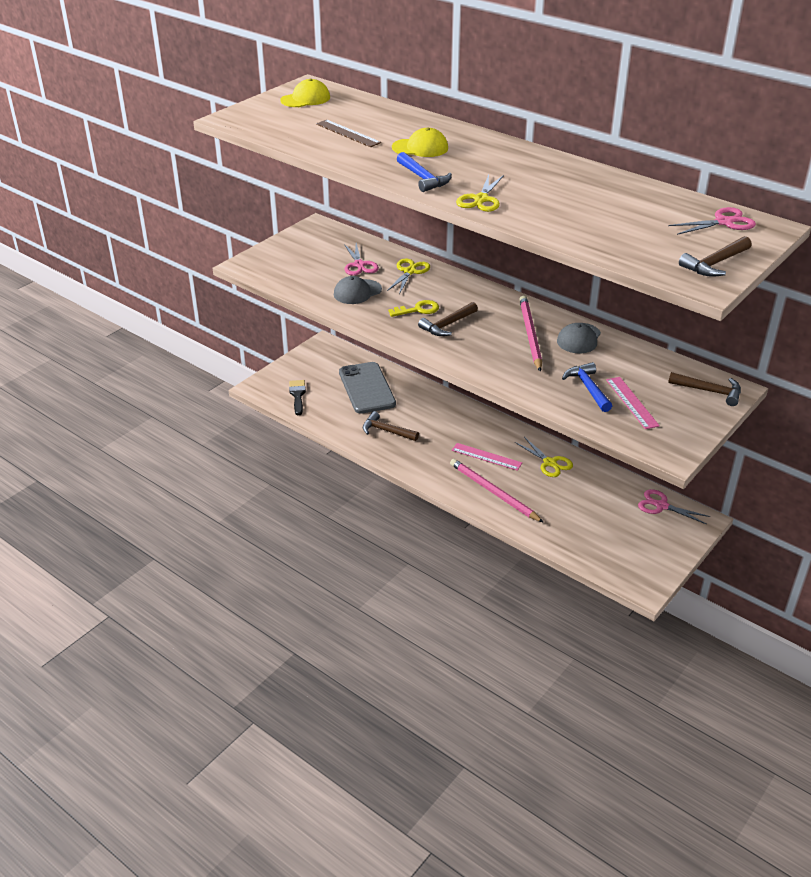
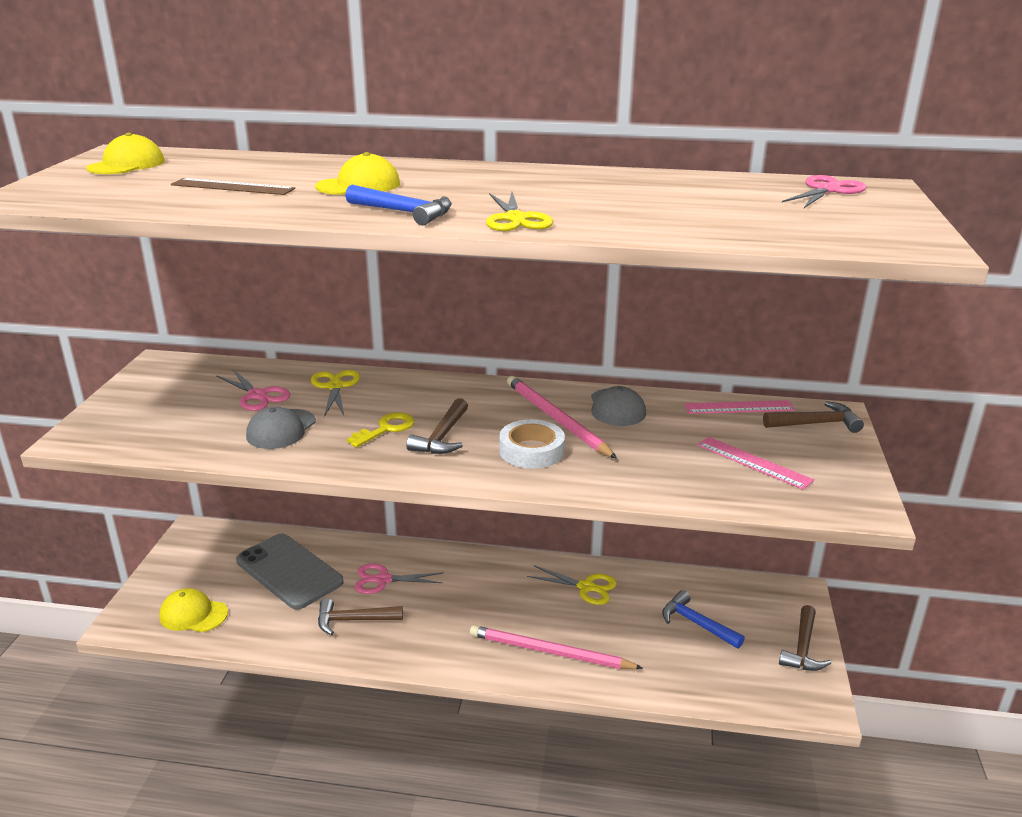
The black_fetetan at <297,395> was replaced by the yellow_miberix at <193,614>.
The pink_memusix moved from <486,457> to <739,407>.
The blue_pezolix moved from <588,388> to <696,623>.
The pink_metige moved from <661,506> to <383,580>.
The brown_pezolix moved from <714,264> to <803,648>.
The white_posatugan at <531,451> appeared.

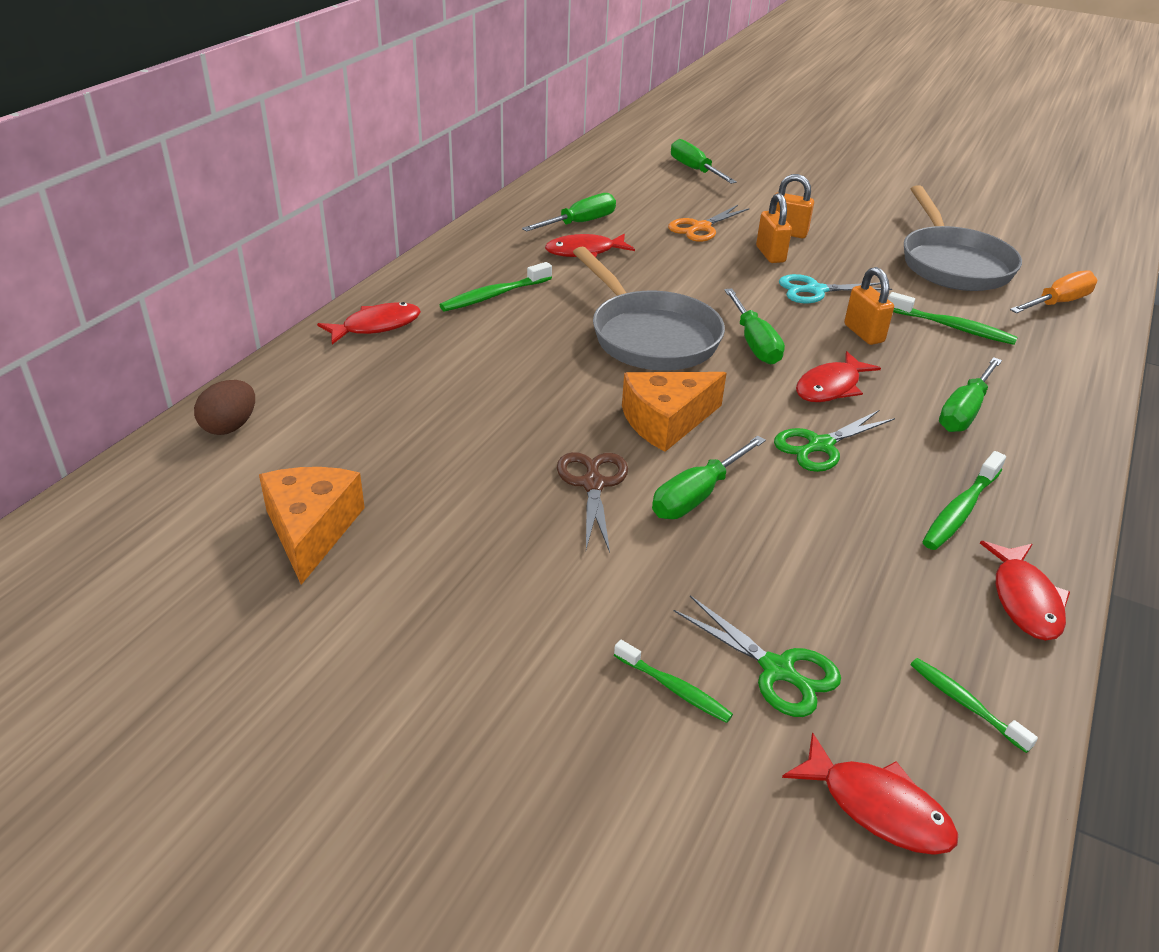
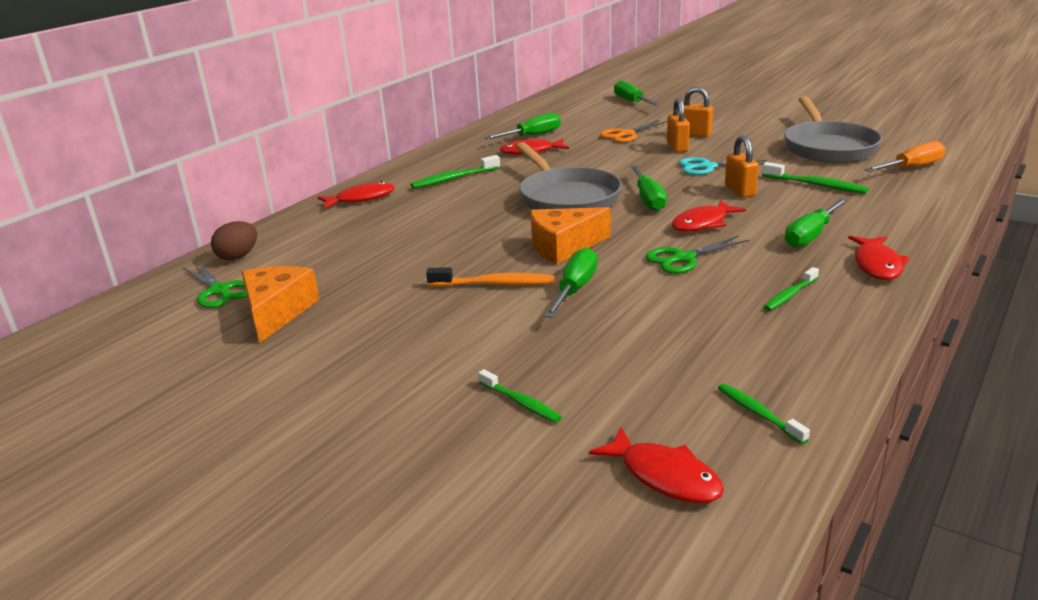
The brown_metige at <593,484> was replaced by the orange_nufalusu at <495,284>.
The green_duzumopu at <697,495> turned 150 degrees clockwise.
The green_metige moved from <777,670> to <219,291>.
The green_nufalusu at <960,510> changed to 0.66 times the size.
The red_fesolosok moved from <1024,600> to <877,265>.

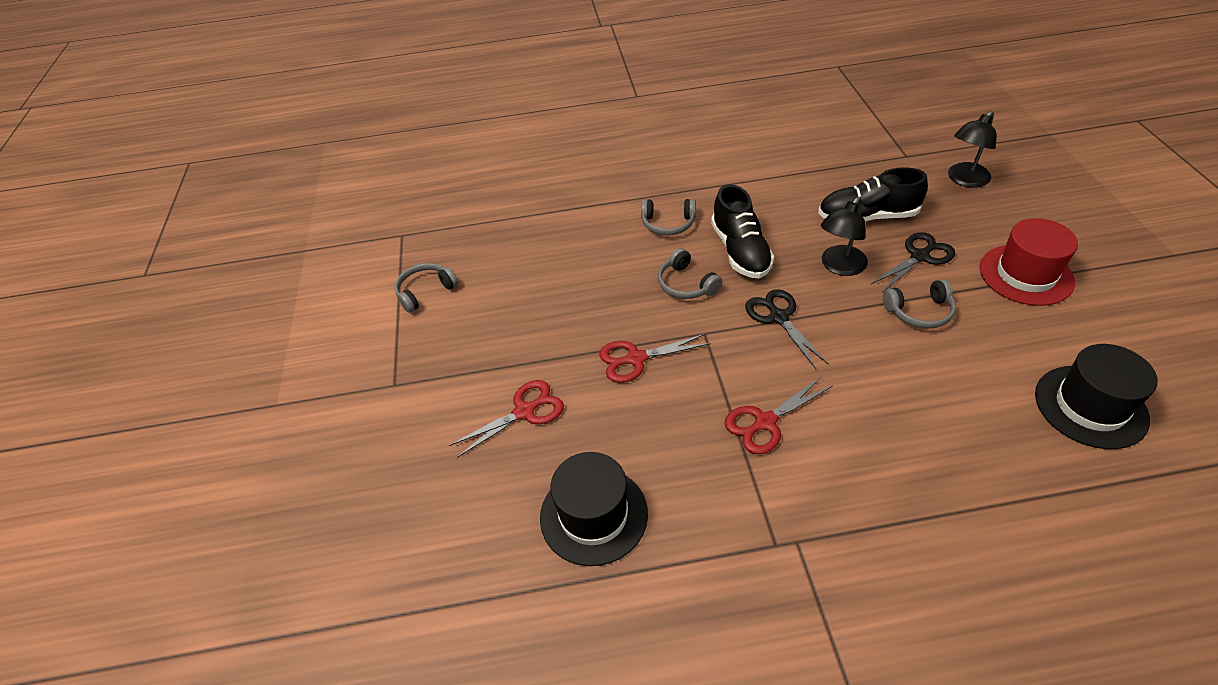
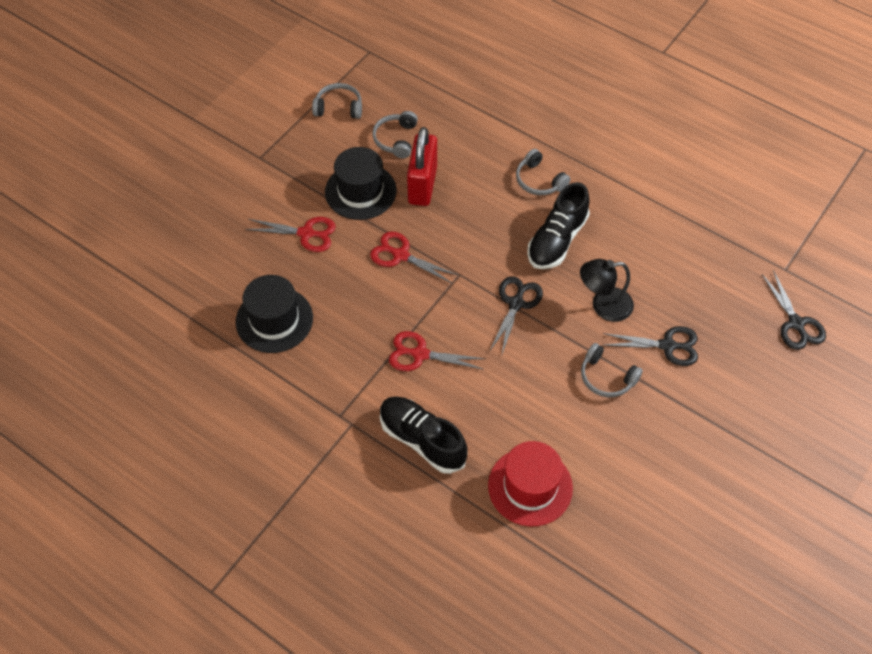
The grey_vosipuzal moved from <686,284> to <396,139>.
The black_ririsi moved from <867,217> to <422,440>.
The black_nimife at <964,180> was replaced by the black_metige at <796,323>.
The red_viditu moved from <1026,275> to <530,486>.
The black_viditu moved from <1090,406> to <360,191>.
The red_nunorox at <422,185> appeared.

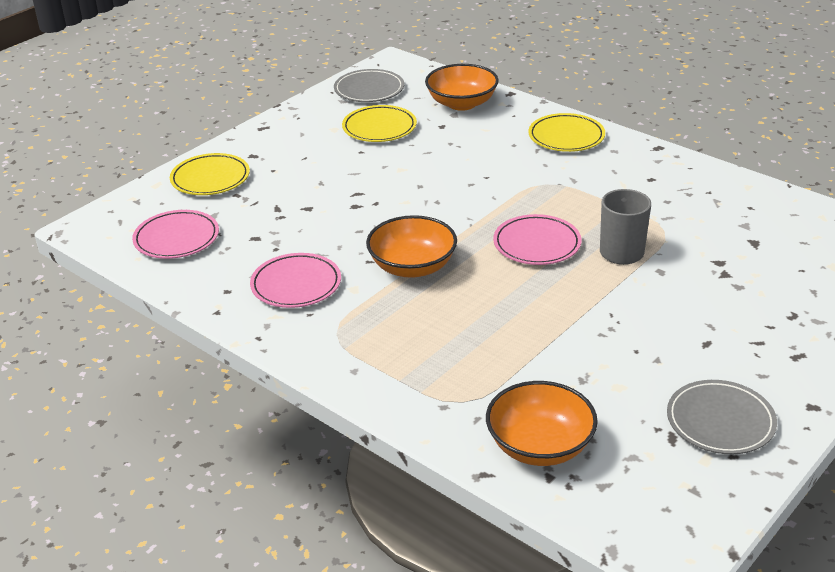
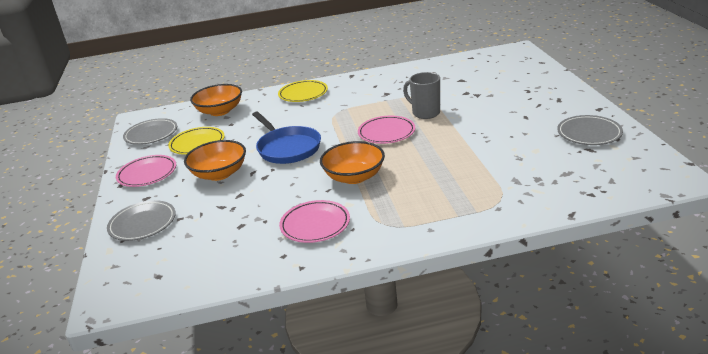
The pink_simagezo moved from <176,238> to <147,174>.
The yellow_simagezo at <210,178> became the grey_simagezo at <142,224>.
The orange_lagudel moved from <540,446> to <219,174>.
The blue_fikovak at <287,148> appeared.

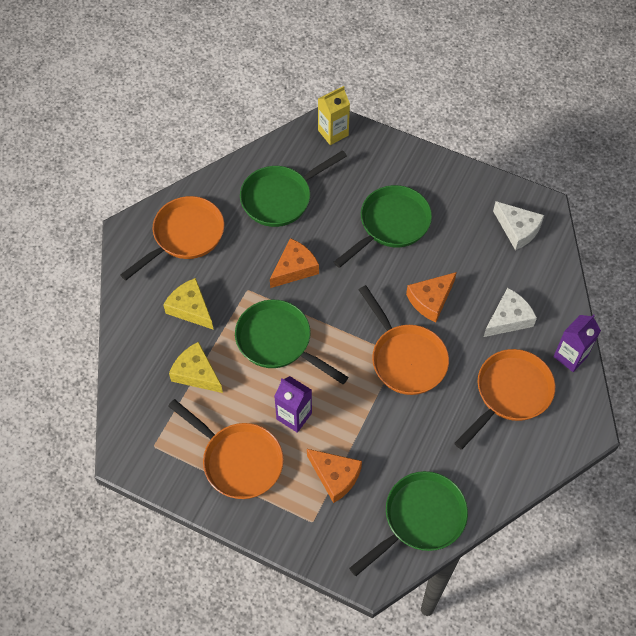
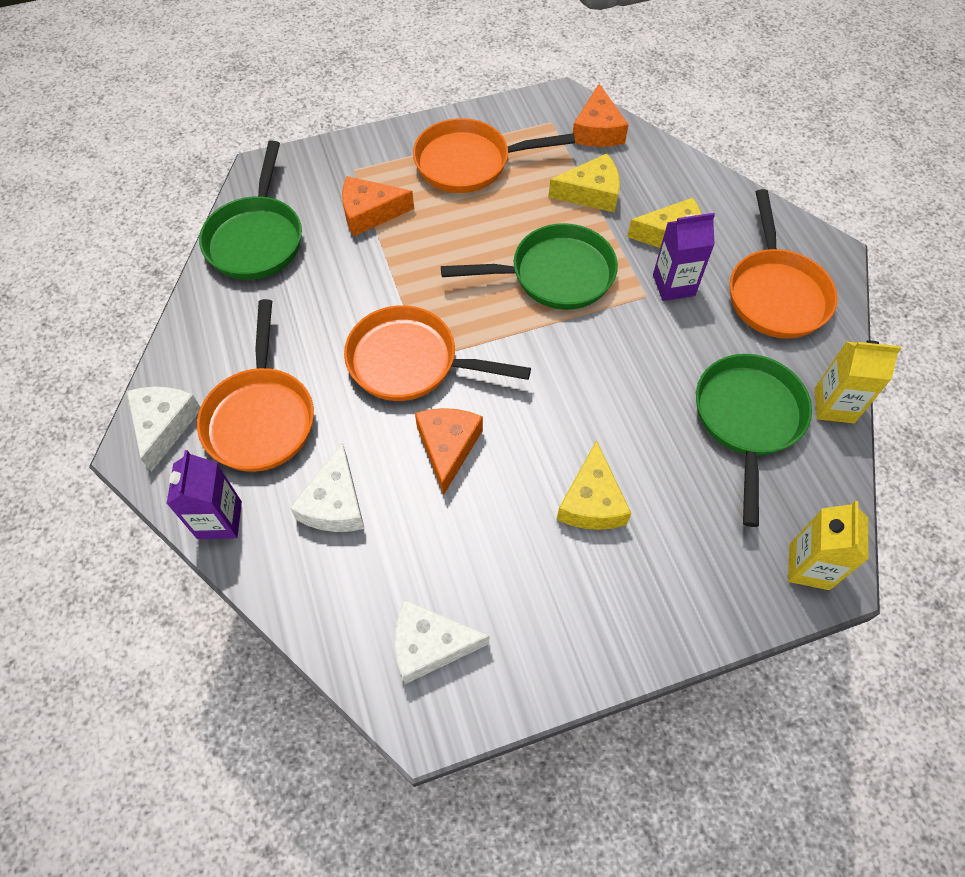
The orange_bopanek moved from <294,268> to <597,130>.
The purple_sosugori moved from <294,416> to <673,285>.
The green_fikovak at <391,224> was replaced by the yellow_bopanek at <591,501>.
The white_bopanek at <164,425> appeared.
The yellow_sosugori at <834,405> appeared.

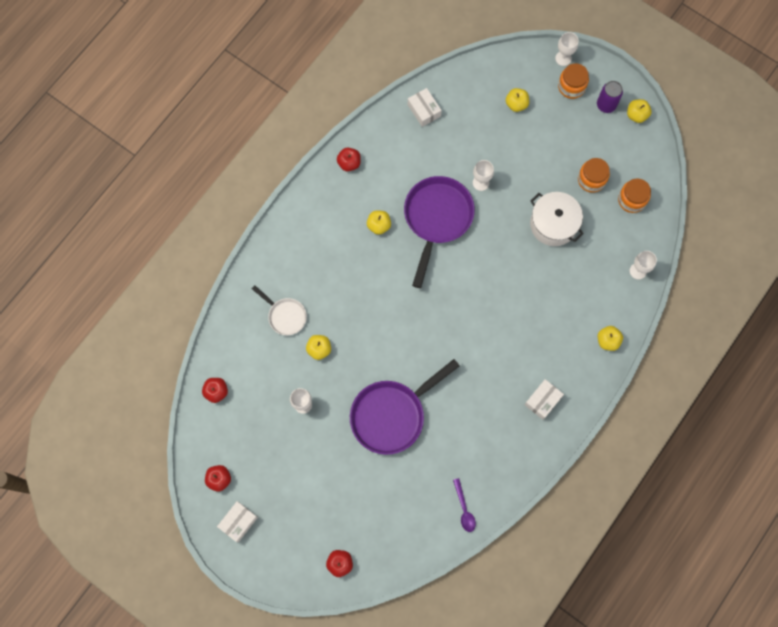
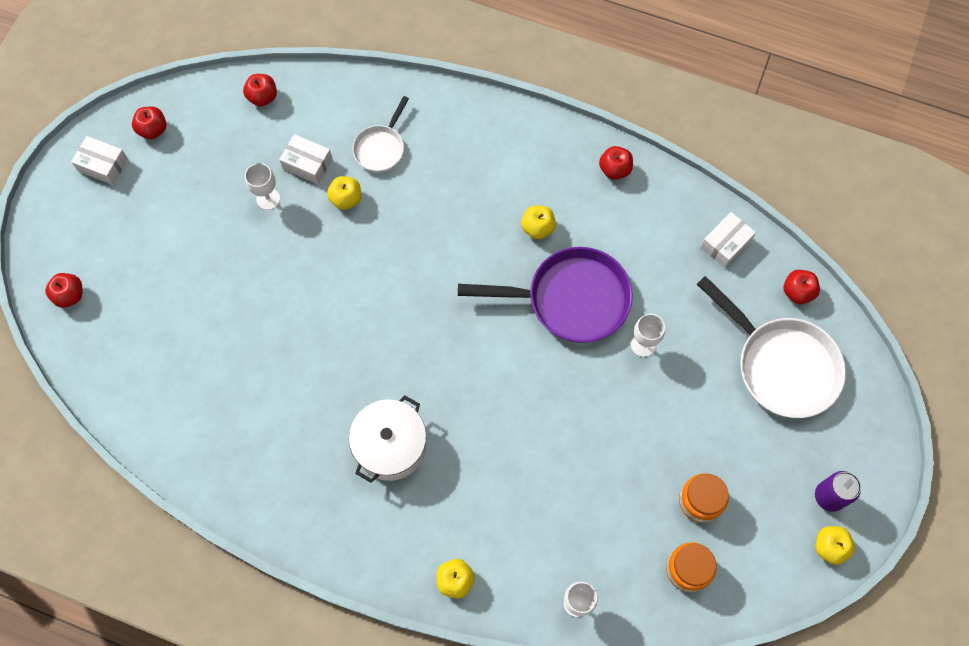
The purple_fikovak at <392,415> disappeared.
The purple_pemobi at <464,509> disappeared.
The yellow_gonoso at <516,104> was replaced by the white_fikovak at <781,366>.
The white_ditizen moved from <542,400> to <307,164>.
The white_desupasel moved from <553,224> to <390,446>.
The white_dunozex at <563,58> disappeared.
The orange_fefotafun at <571,86> disappeared.
The red_gonoso at <797,292> appeared.

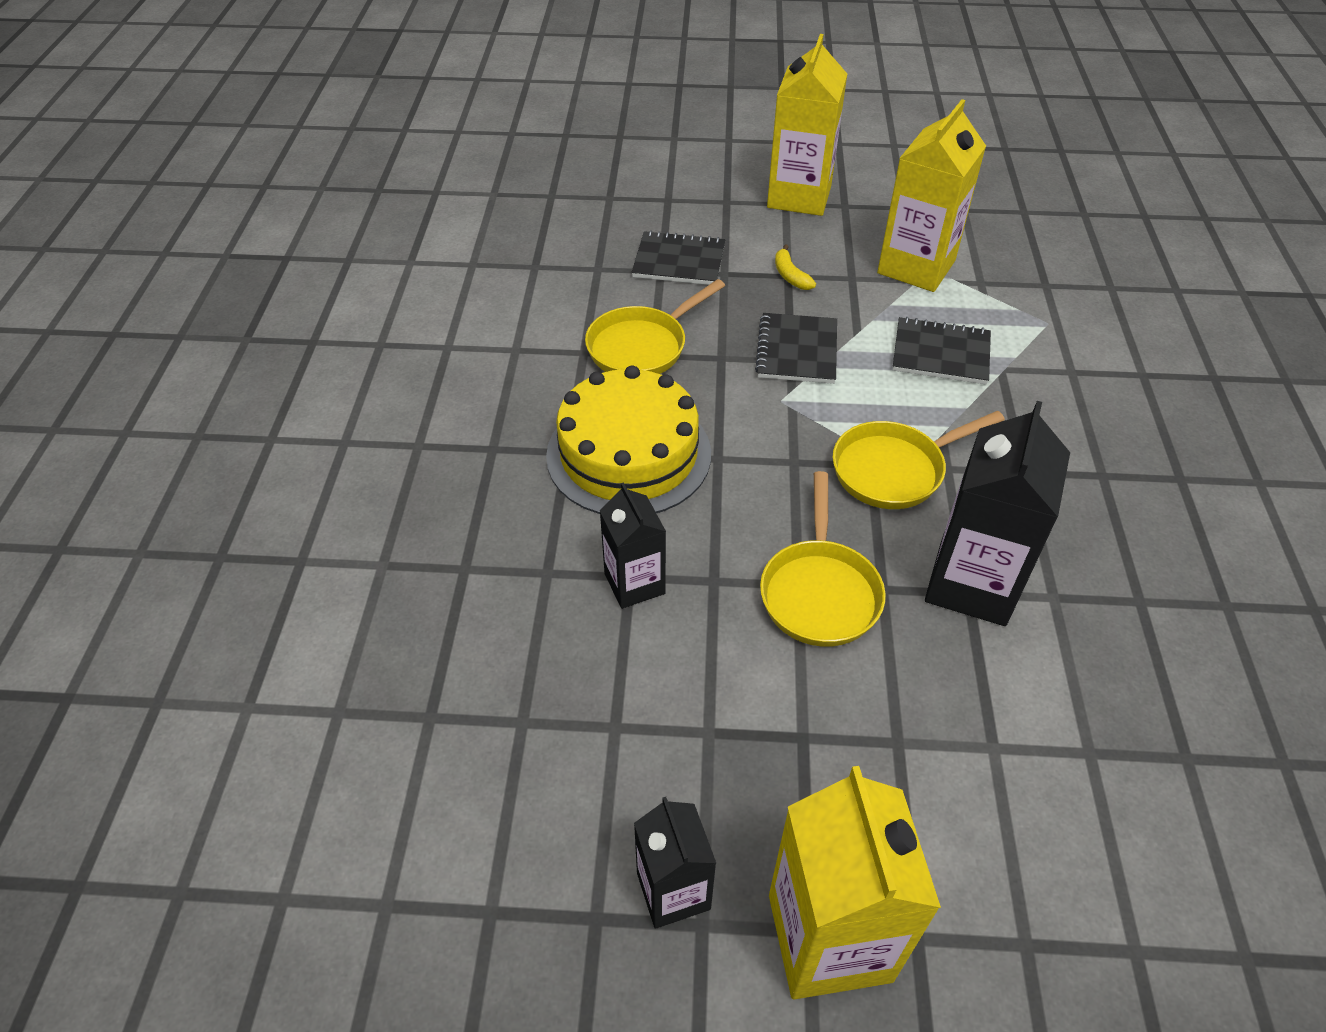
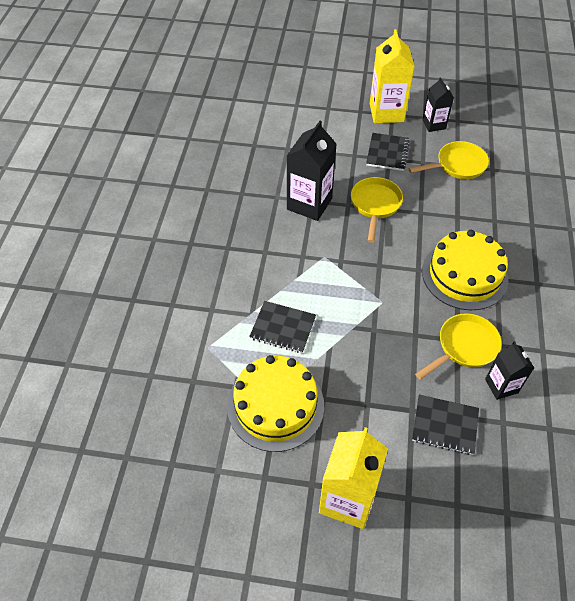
The black_sosugori moved from <634,583> to <501,386>.
The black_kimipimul moved from <797,351> to <387,153>.
The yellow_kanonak at <790,275> disappeared.
The yellow_fikovak moved from <894,470> to <457,165>.
The yellow_sosugori at <916,267> was replaced by the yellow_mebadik at <275,405>.

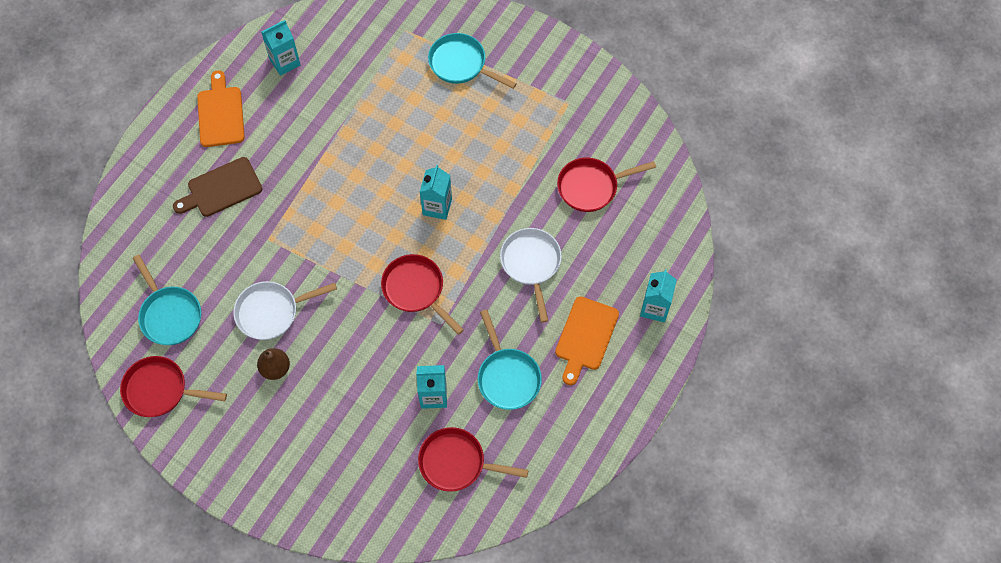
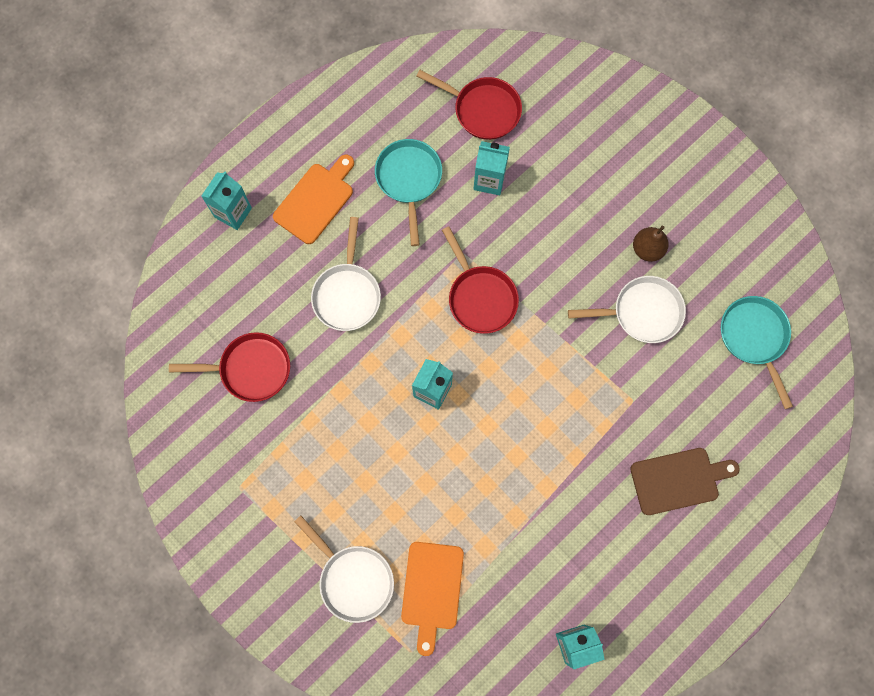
The red_fikovak at <160,390> disappeared.
The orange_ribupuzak moved from <220,113> to <432,590>.
The turquoise_fikovak at <461,64> became the white_fikovak at <353,579>.

